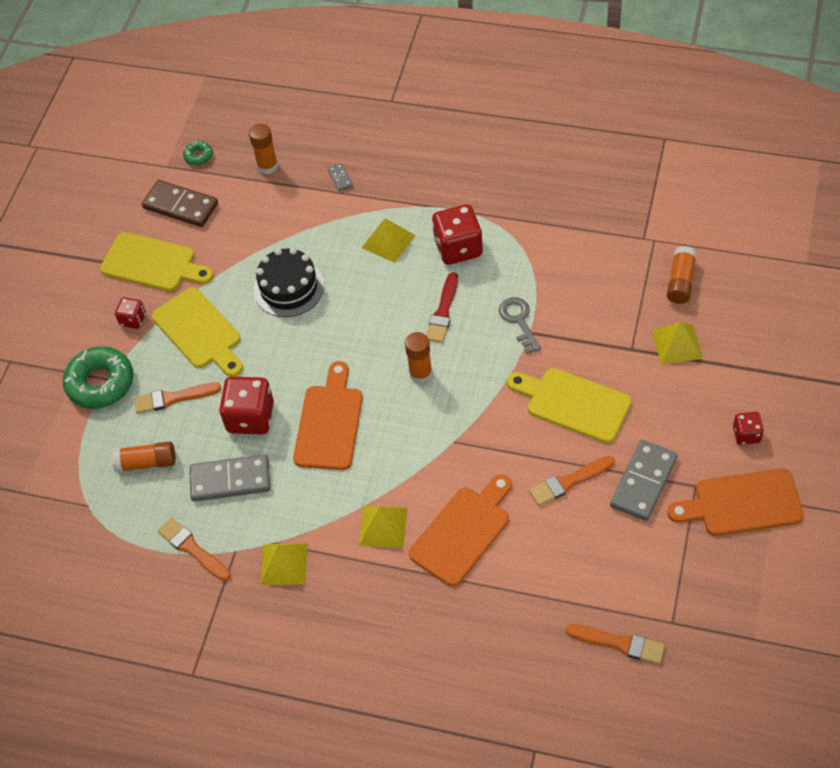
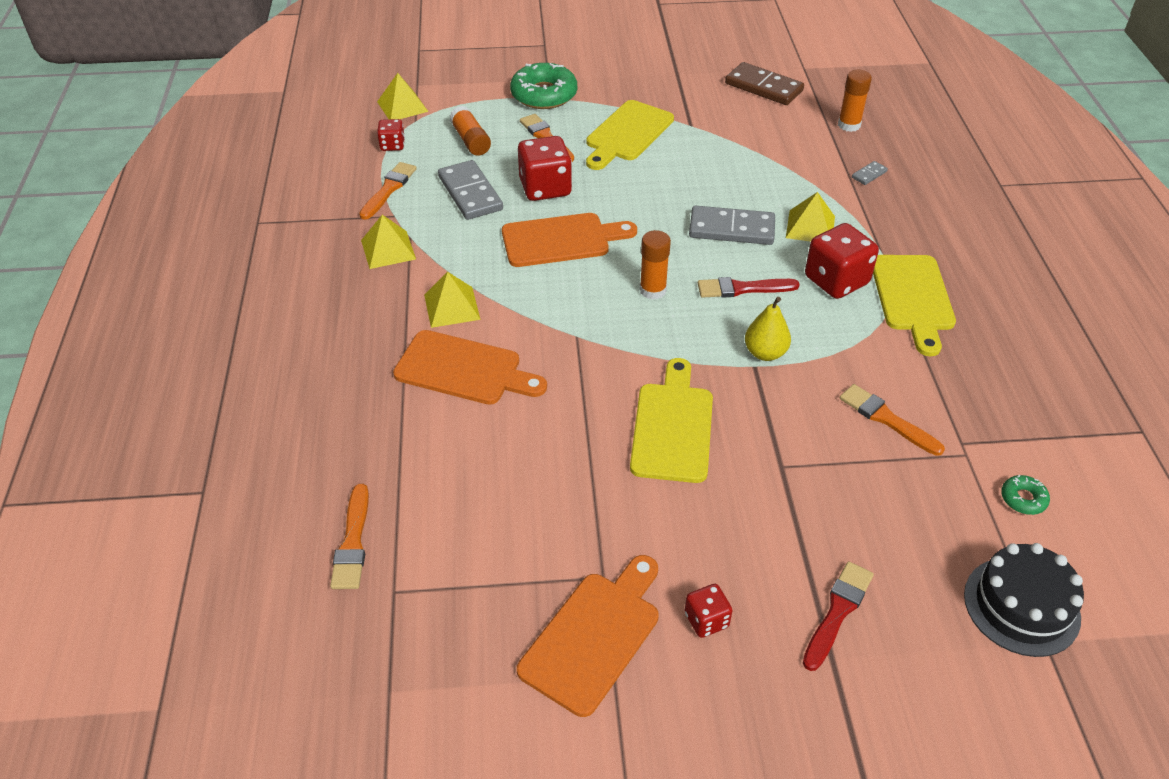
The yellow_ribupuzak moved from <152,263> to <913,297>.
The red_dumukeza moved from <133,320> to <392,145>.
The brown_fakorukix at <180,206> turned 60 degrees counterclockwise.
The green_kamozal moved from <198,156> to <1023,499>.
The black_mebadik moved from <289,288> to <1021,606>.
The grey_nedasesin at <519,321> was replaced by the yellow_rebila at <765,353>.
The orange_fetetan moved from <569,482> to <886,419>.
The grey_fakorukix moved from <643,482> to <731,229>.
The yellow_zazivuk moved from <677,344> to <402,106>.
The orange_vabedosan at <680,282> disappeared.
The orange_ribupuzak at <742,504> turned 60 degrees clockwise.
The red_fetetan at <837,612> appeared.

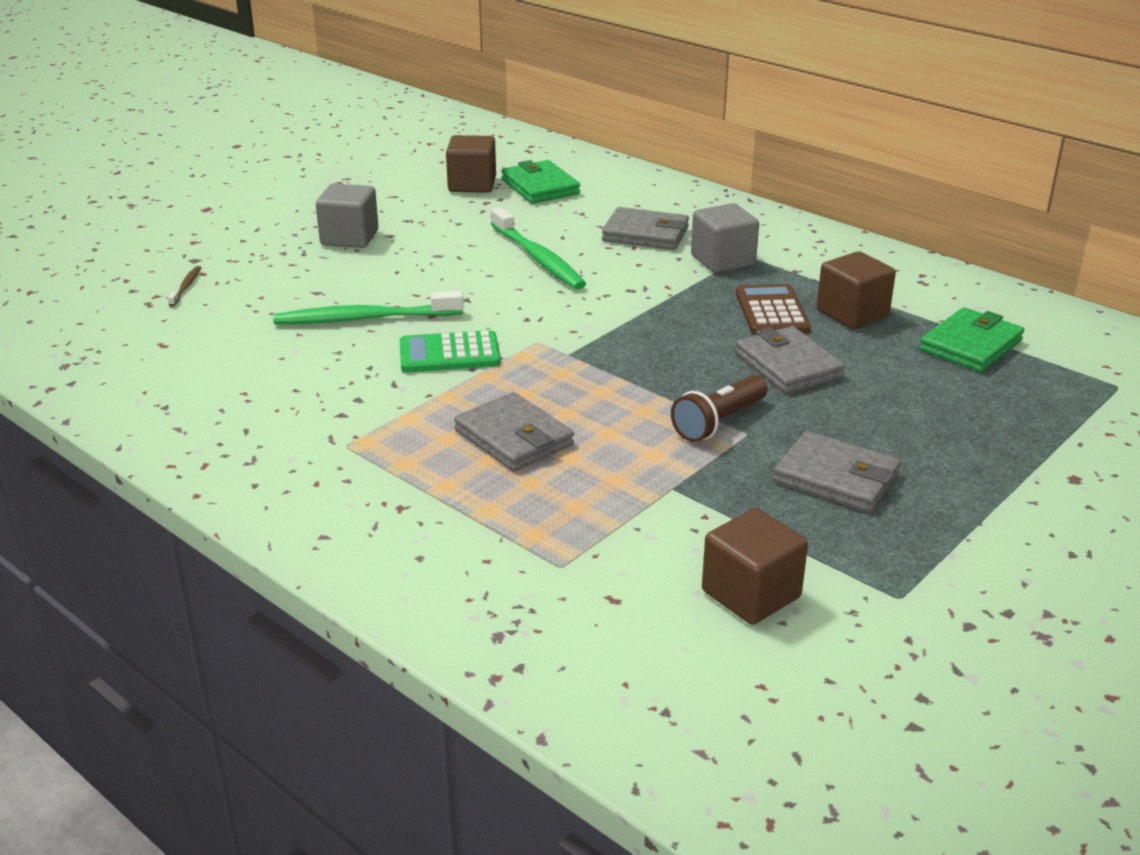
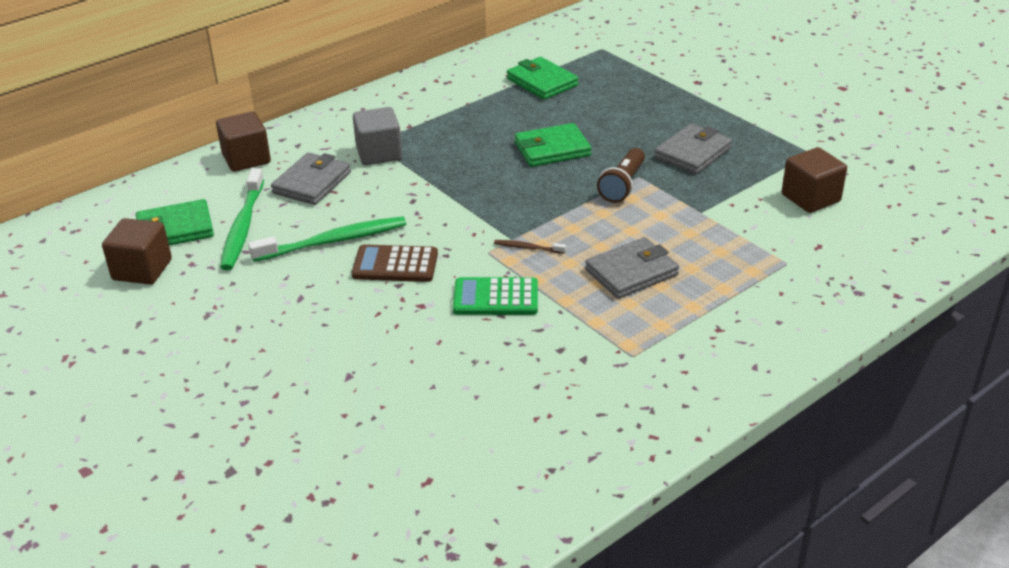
The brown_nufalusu moved from <186,286> to <527,248>.
The green_nufalusu moved from <364,318> to <243,227>.
The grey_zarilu at <349,238> disappeared.
The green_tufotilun at <449,354> turned 90 degrees clockwise.
The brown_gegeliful at <718,422> turned 60 degrees clockwise.
The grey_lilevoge at <788,365> became the green_lilevoge at <552,149>.
The brown_tufotilun moved from <771,311> to <395,265>.
The brown_zarilu moved from <852,313> to <246,159>.

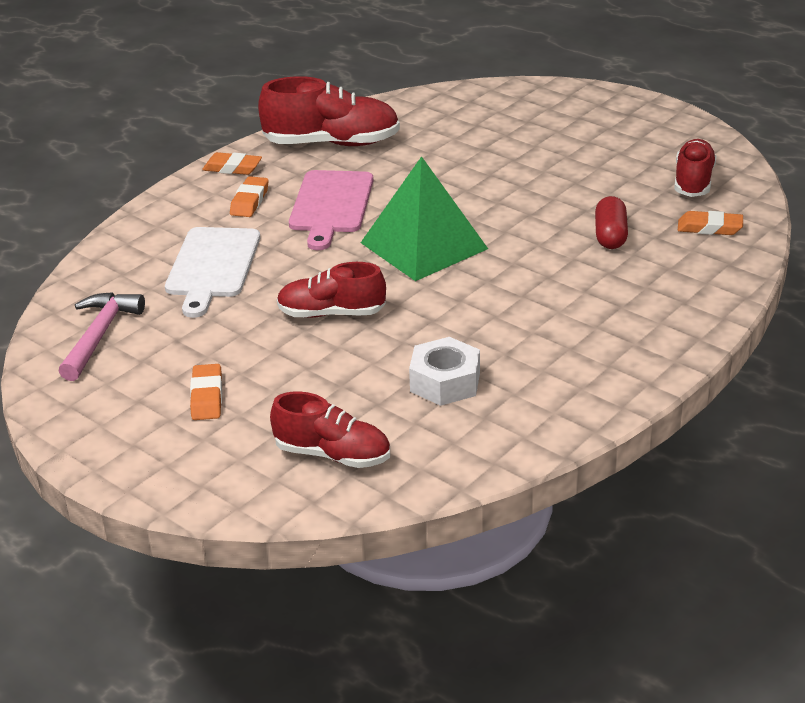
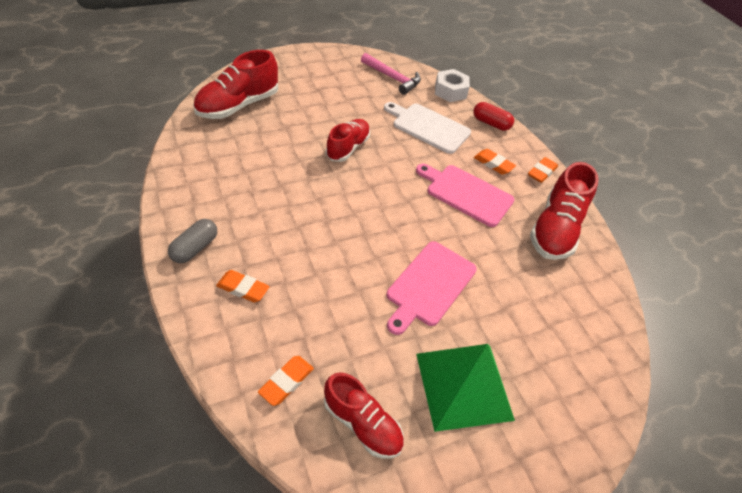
The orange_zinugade moved from <207,397> to <243,288>.
The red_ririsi at <332,454> changed to 1.52 times the size.
The green_zazivuk moved from <424,245> to <463,386>.
The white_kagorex moved from <445,382> to <450,91>.
The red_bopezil moved from <610,235> to <491,123>.
The grey_bopezil at <195,248> appeared.
The pink_ribupuzak at <429,285> appeared.

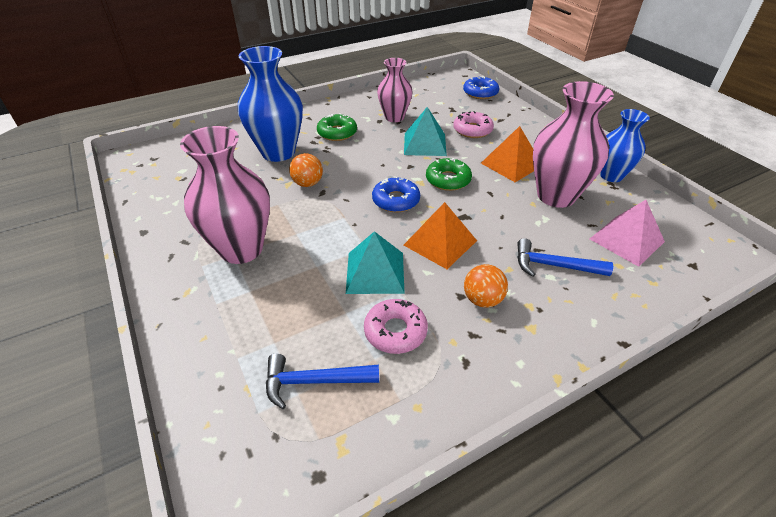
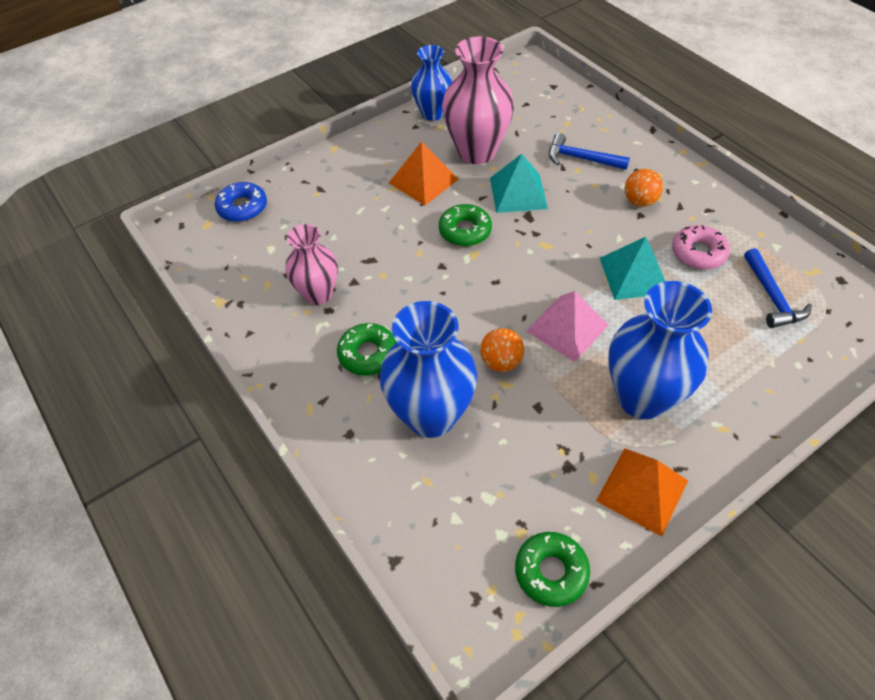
The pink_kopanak at <241,249> became the blue_kopanak at <642,397>.
The blue_kamozal at <396,200> disappeared.
The turquoise_zazivuk moved from <425,144> to <518,193>.
The orange_zazivuk moved from <440,242> to <642,490>.
The pink_kamozal at <472,130> disappeared.
The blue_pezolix at <554,265> turned 105 degrees clockwise.
The pink_zazivuk moved from <626,240> to <567,328>.
The green_kamozal at <551,571> appeared.

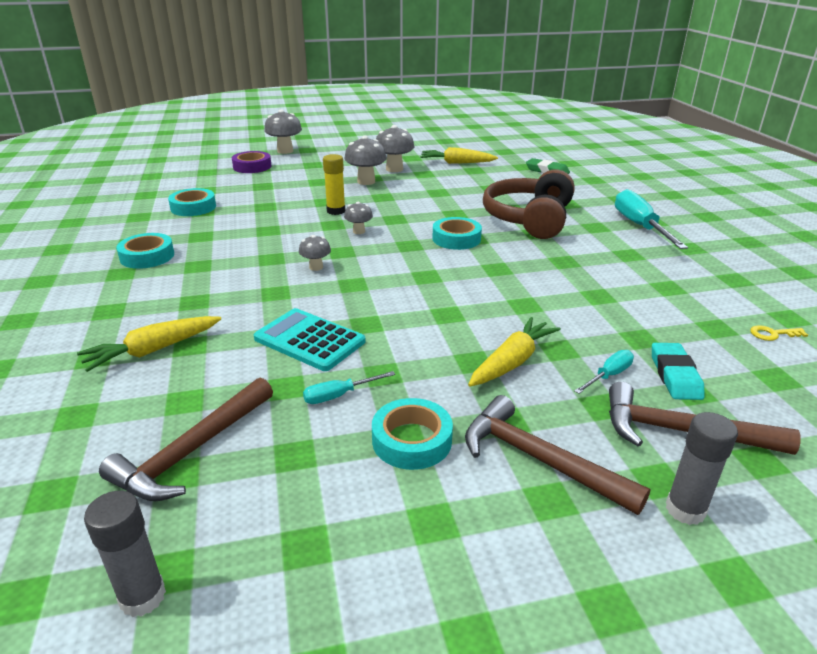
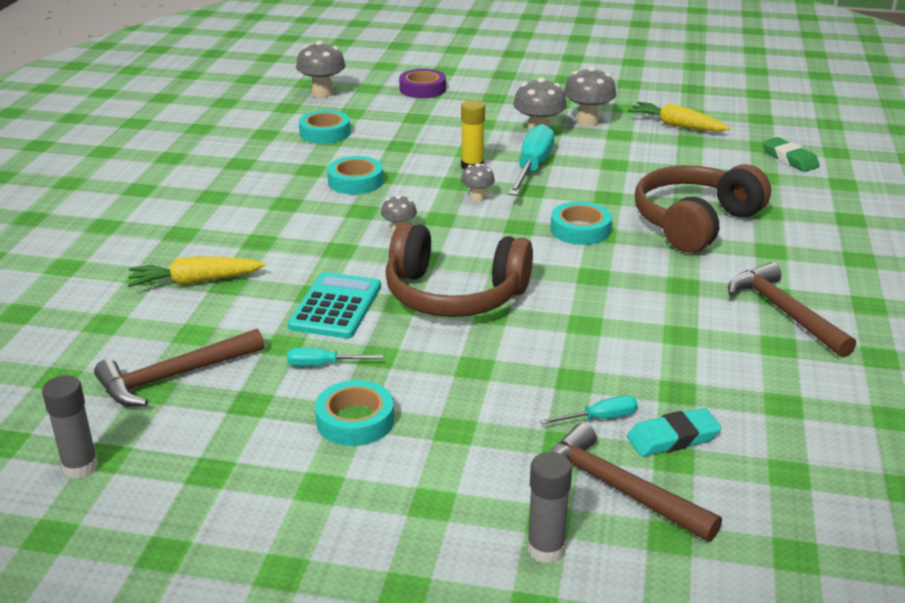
The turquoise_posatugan moved from <147,256> to <355,181>.
The turquoise_tufotilun at <309,340> turned 45 degrees clockwise.
The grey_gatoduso moved from <285,151> to <322,93>.
The brown_pezolix moved from <539,459> to <784,312>.
The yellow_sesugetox at <512,362> disappeared.
The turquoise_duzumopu moved from <639,226> to <532,168>.
The turquoise_zinugade at <675,375> turned 45 degrees clockwise.
The yellow_nedasesin at <773,334> disappeared.
The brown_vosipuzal at <454,294> appeared.

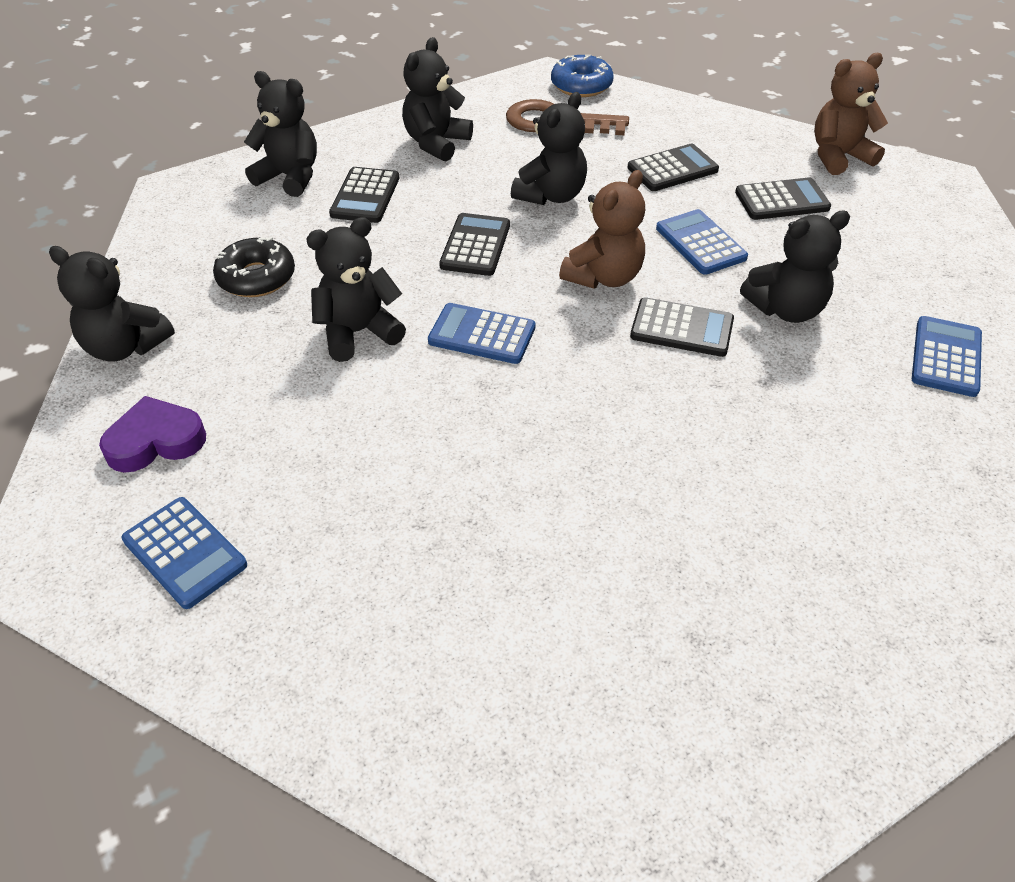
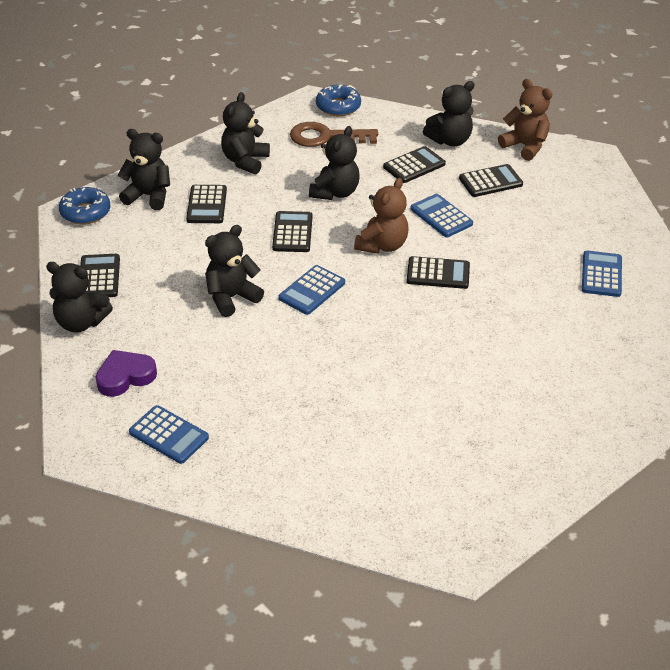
The black_kamozal at <256,277> disappeared.
The blue_tufotilun at <482,335> turned 60 degrees counterclockwise.
The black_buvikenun moved from <786,309> to <450,140>.
The brown_buvikenun at <838,157> turned 75 degrees clockwise.
The blue_kamozal at <85,212> appeared.
The black_tufotilun at <99,277> appeared.

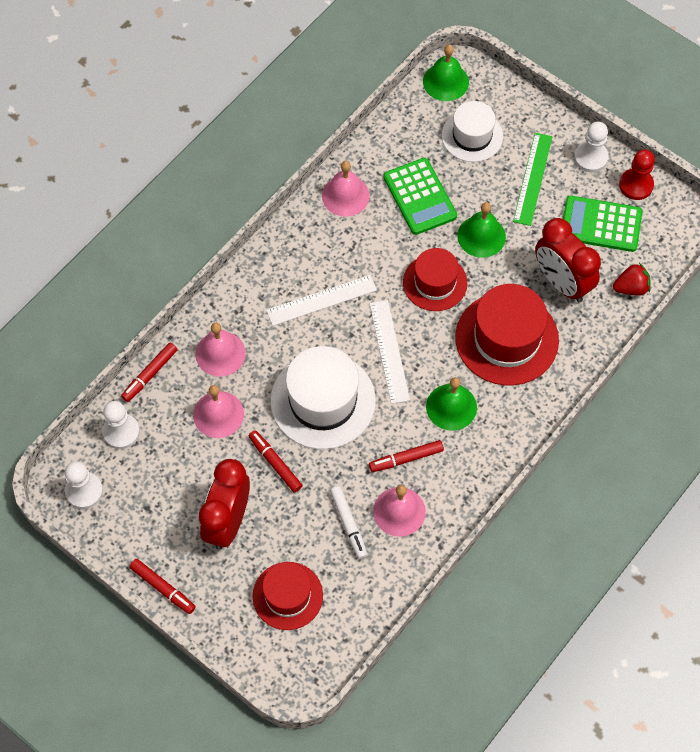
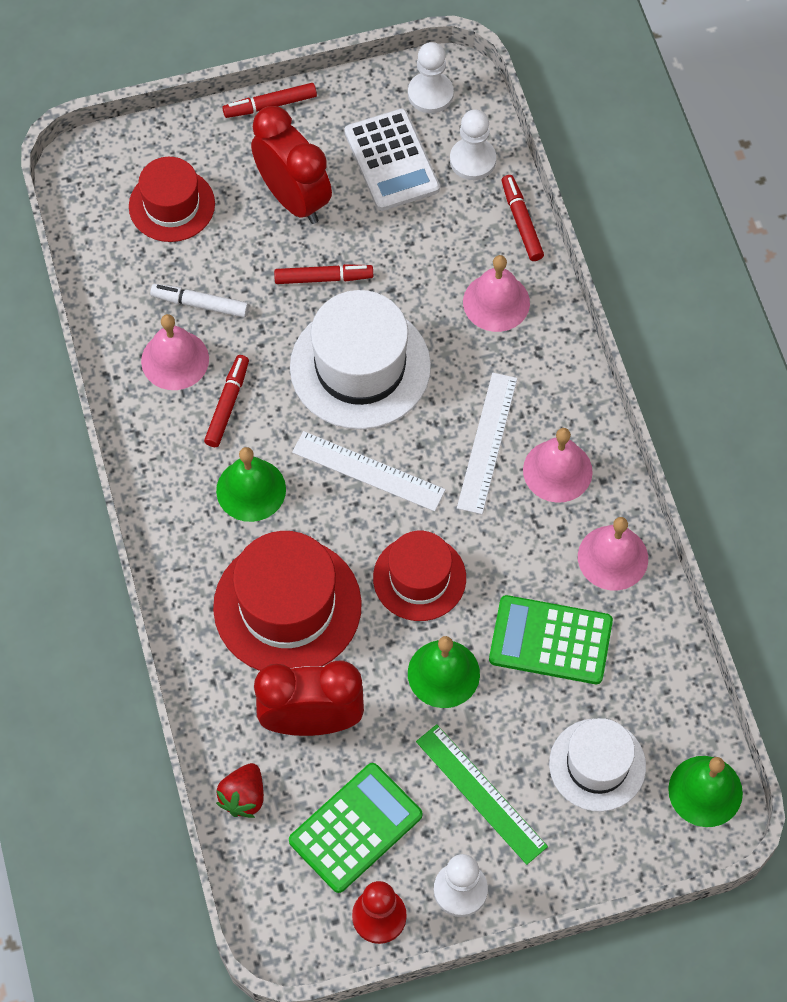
The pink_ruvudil moved from <218,414> to <557,470>.
The white_tufotilun at <392,161> appeared.

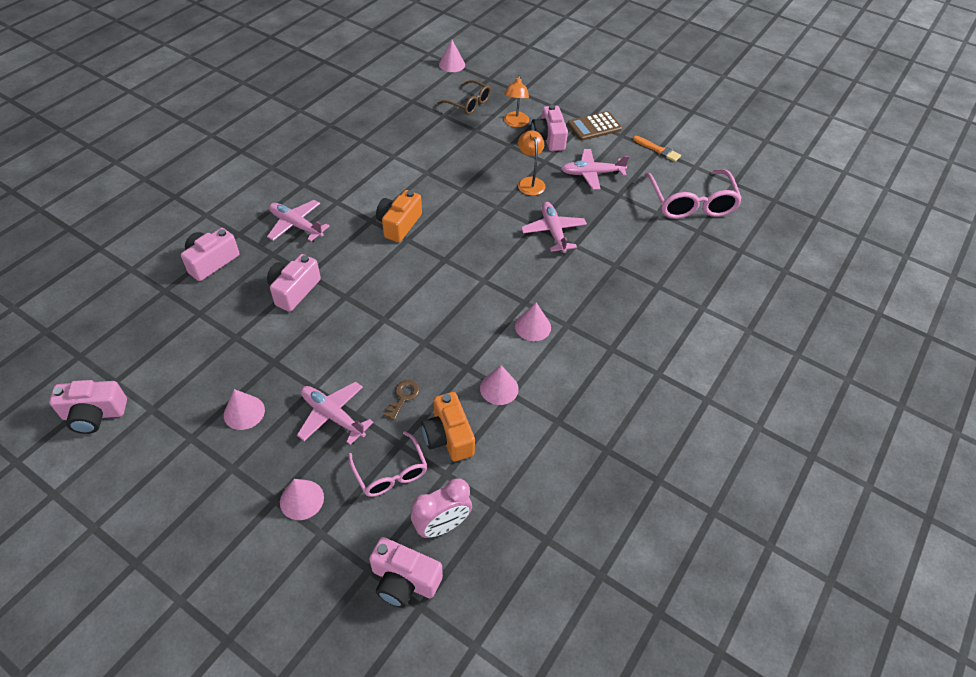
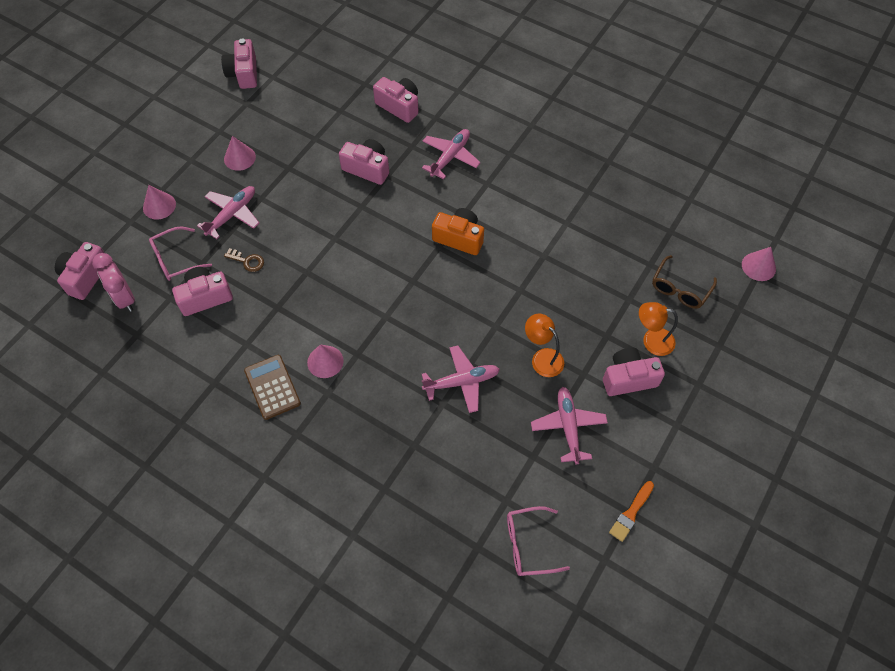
The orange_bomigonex at <448,436> became the pink_bomigonex at <205,297>.
The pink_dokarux at <499,388> disappeared.
The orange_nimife at <530,182> turned 120 degrees counterclockwise.
The brown_tufotilun moved from <594,127> to <272,387>.
The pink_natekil at <691,203> changed to 0.61 times the size.

